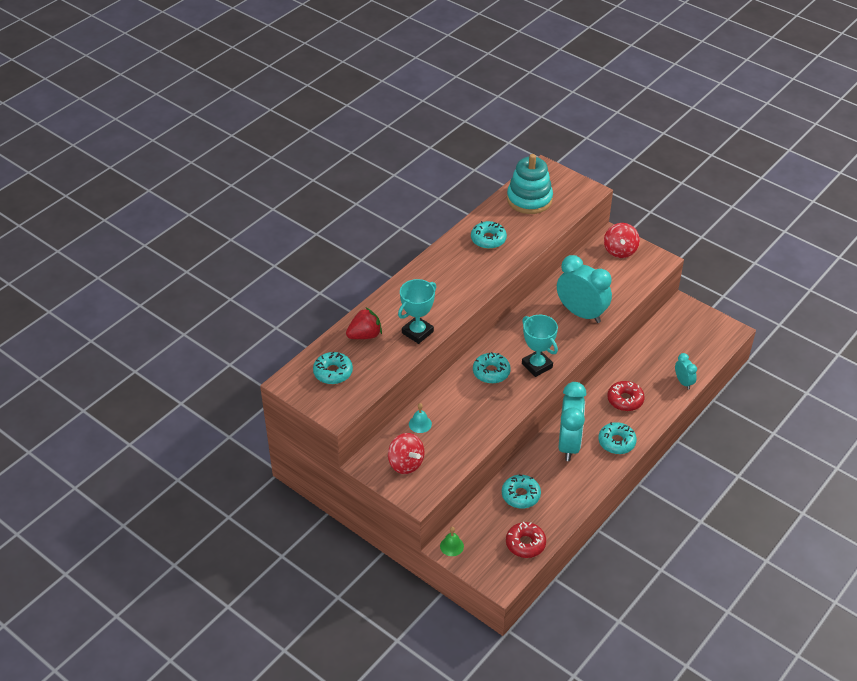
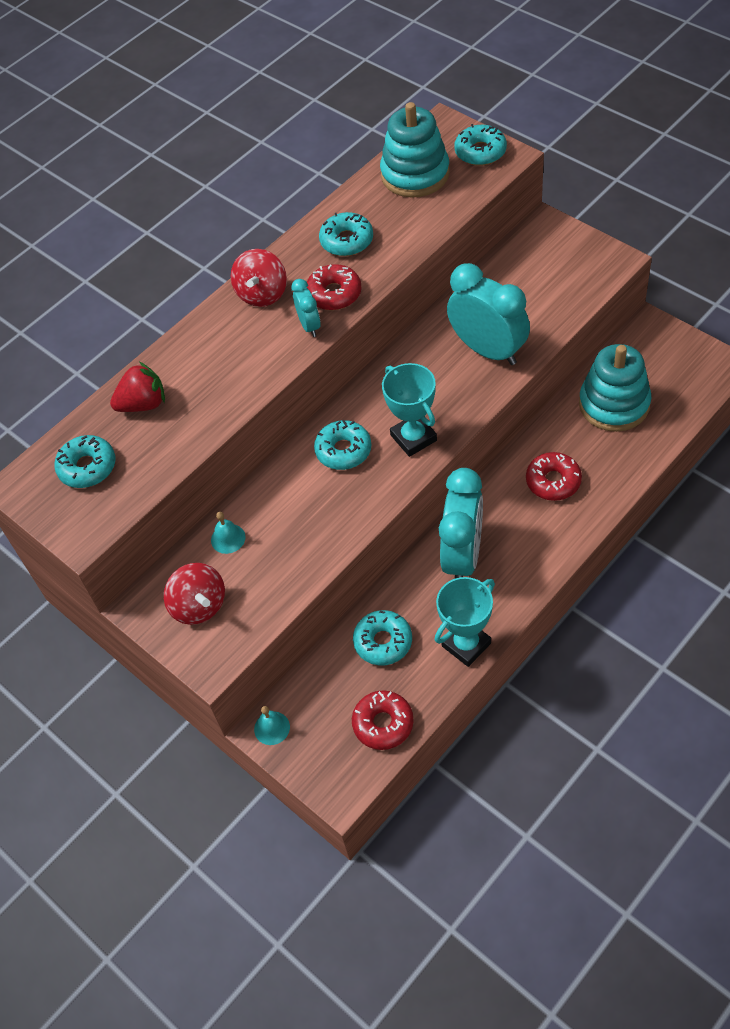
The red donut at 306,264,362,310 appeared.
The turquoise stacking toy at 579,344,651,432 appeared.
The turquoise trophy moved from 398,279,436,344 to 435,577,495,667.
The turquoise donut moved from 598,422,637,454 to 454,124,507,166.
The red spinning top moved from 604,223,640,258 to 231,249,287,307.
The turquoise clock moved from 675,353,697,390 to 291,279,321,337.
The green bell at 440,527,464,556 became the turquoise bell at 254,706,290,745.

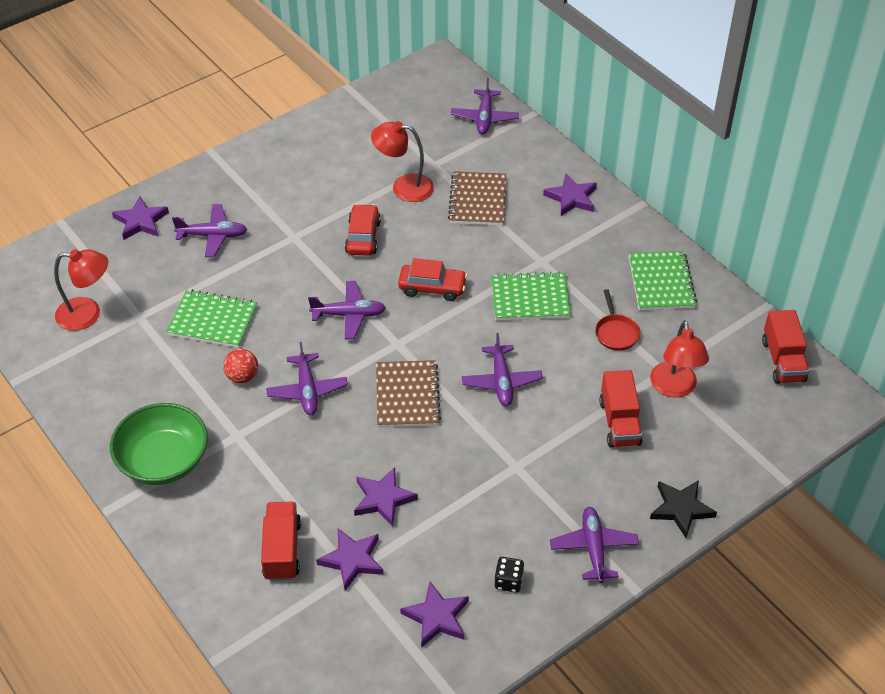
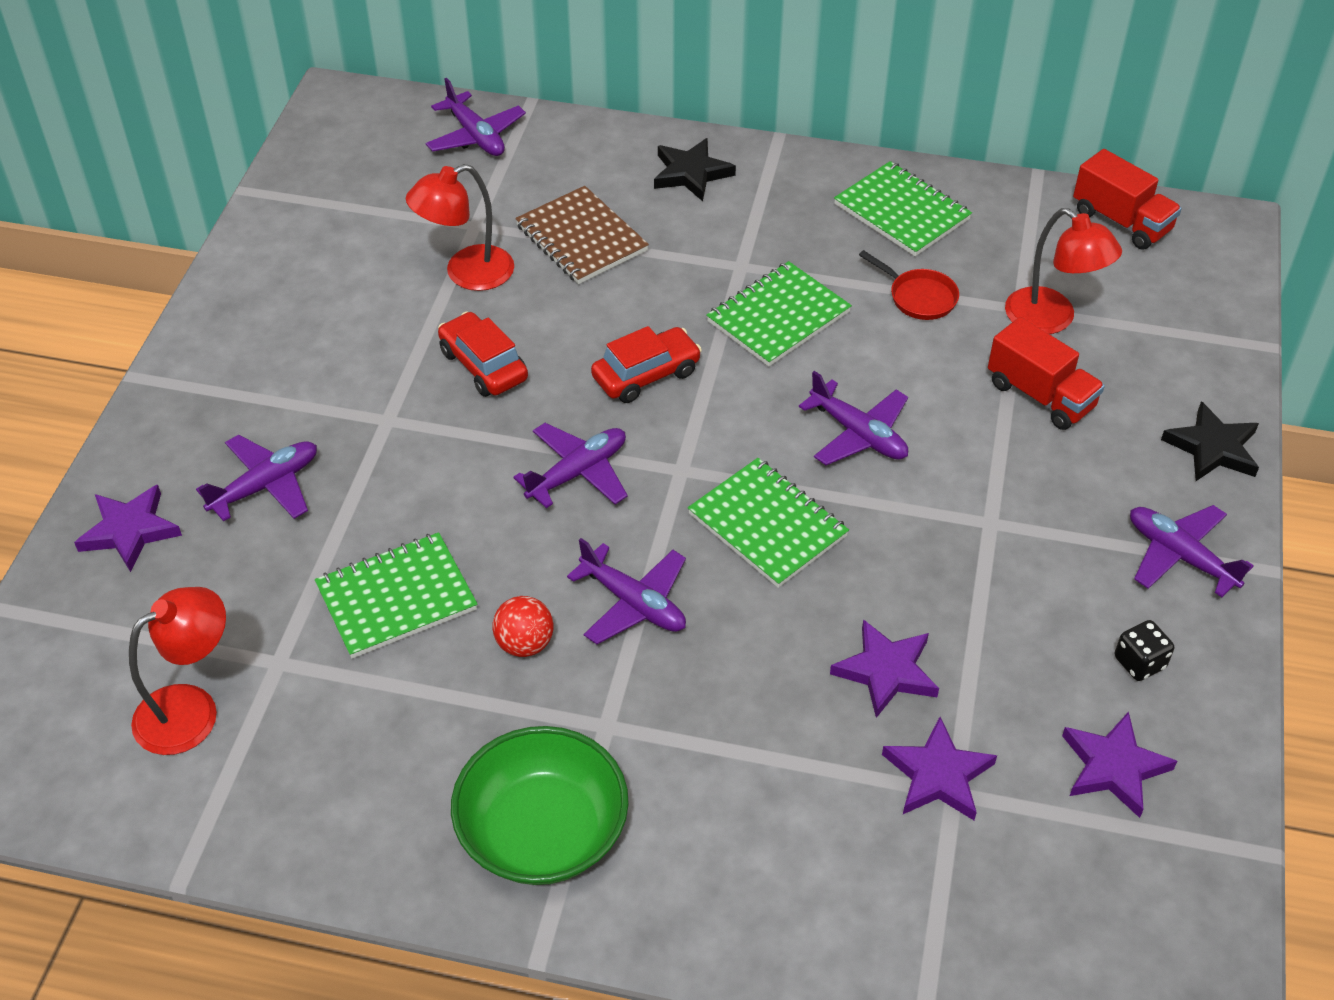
The red truck at 261,502,301,581 disappeared.
The brown notebook at 376,360,441,428 became the green notebook at 688,458,849,588.
The purple star at 543,173,597,216 became the black star at 654,138,736,201.

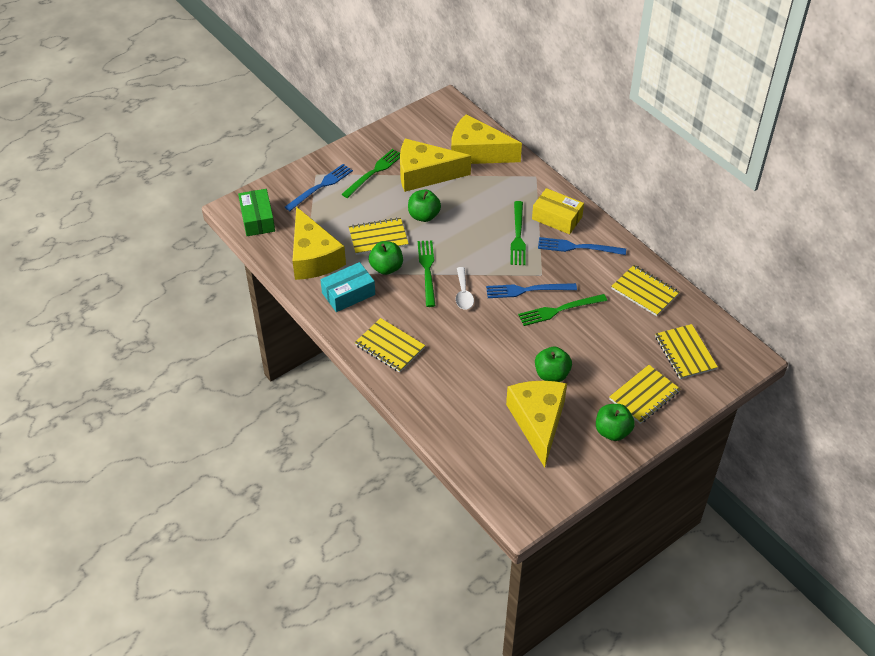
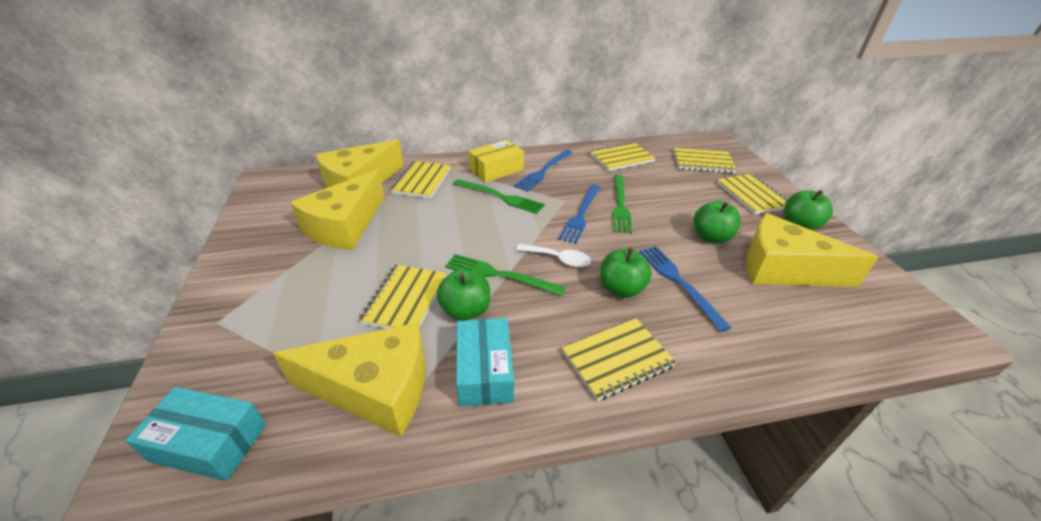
The green fork at 342,149,400,198 disappeared.
The yellow notebook at 390,161,451,198 appeared.
The blue fork moved from 285,164,353,211 to 639,246,732,332.
The green apple moved from 408,189,441,222 to 600,248,652,298.
The green box at 238,189,275,236 became the turquoise box at 125,387,266,481.

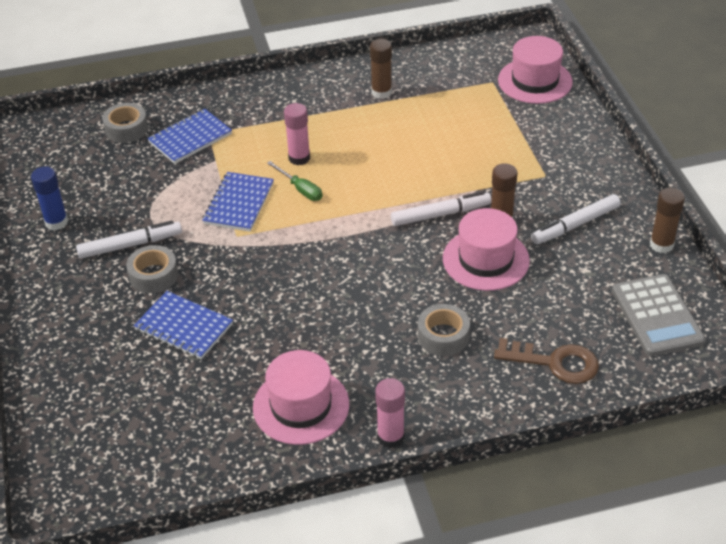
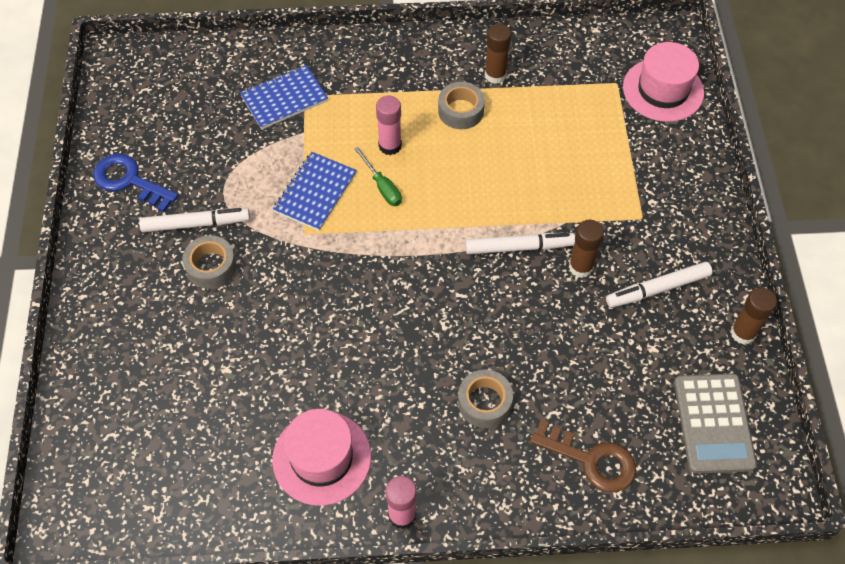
The blue notebook at 134,291,233,359 disappeared.
The pink hat at 443,208,530,291 disappeared.
The grey tape moved from 102,103,148,143 to 438,82,485,129.
The blue glue stick at 31,167,68,230 was replaced by the blue key at 93,154,178,212.

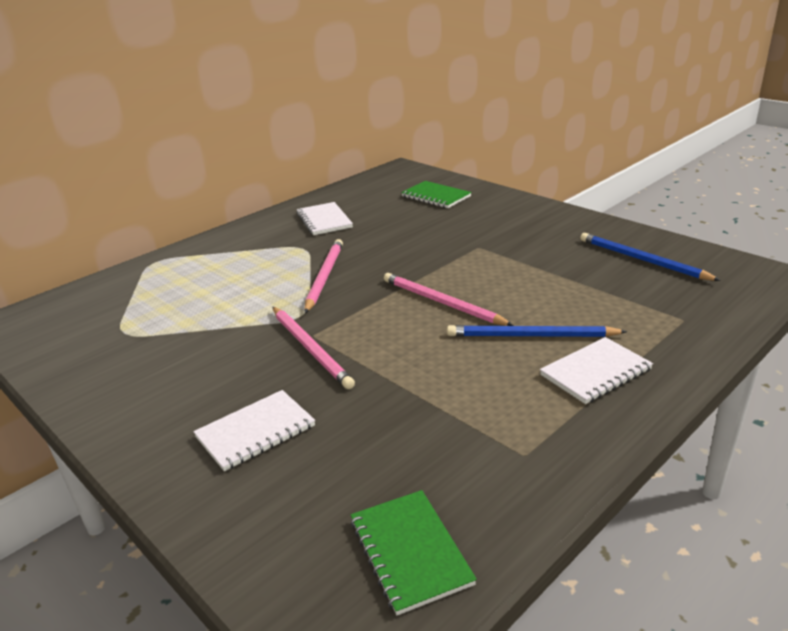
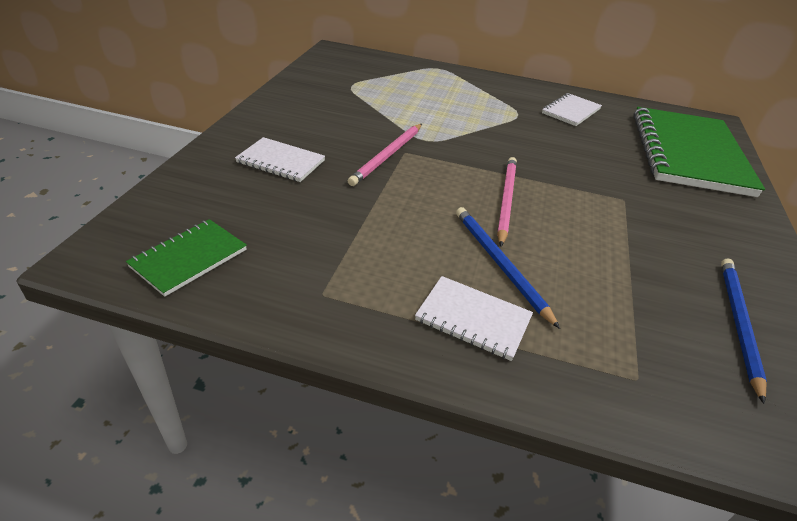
The pink pencil at 304,239,343,313 disappeared.
The green notebook at 401,181,472,208 changed to 2.20 times the size.

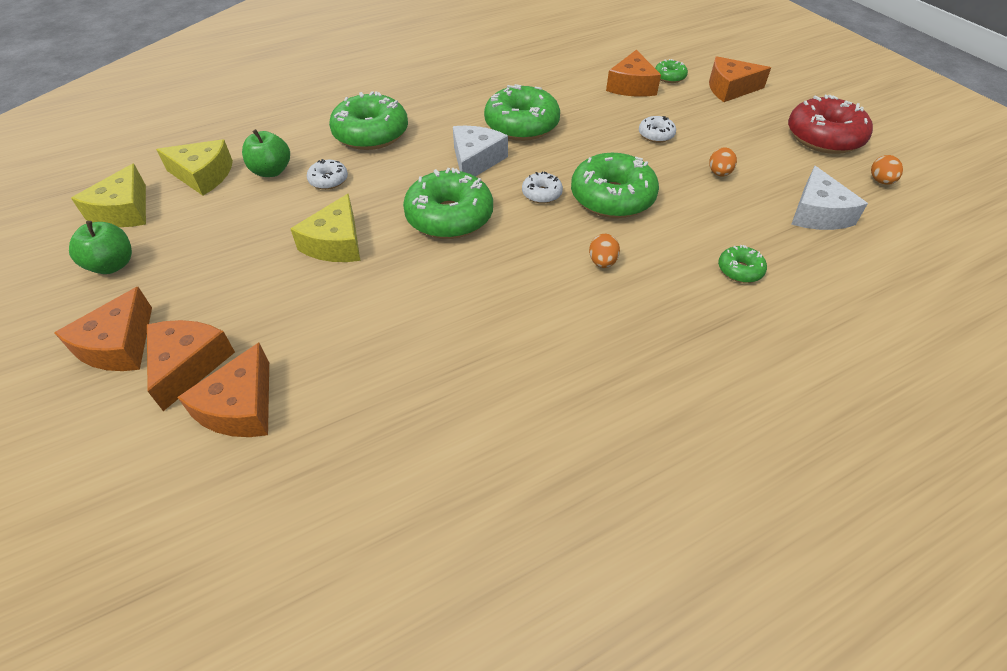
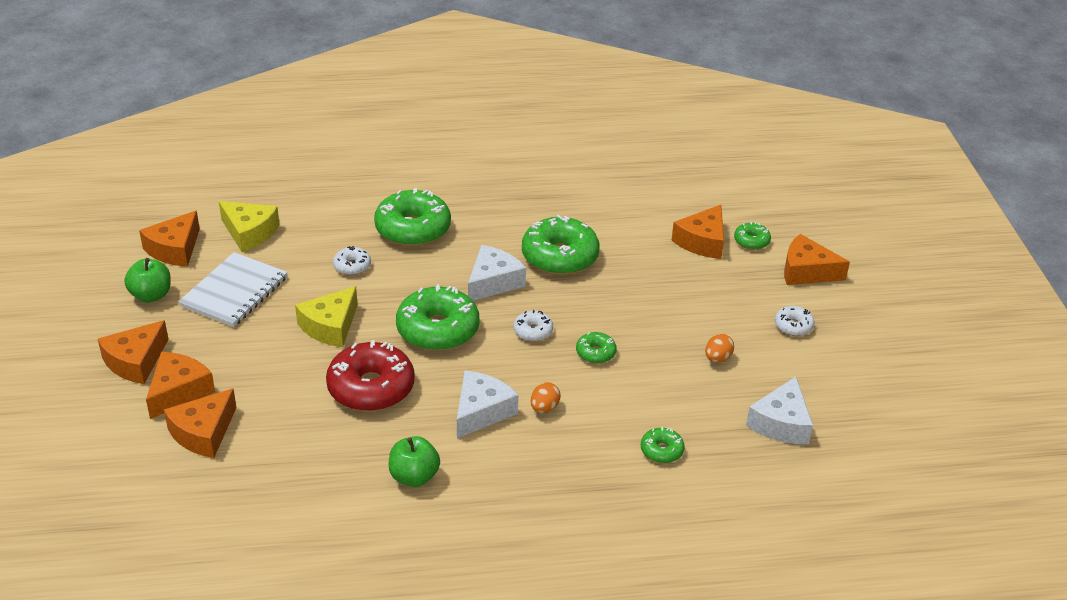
The orange egg at 871,155,903,185 disappeared.
The white notebook at 178,252,287,327 appeared.
The white cheese at 457,371,518,439 appeared.
The green apple moved from 242,129,290,177 to 389,436,440,487.
The white donut moved from 639,116,676,143 to 775,306,815,336.
The red donut moved from 788,95,873,154 to 326,340,415,411.
The yellow cheese at 71,163,146,227 became the orange cheese at 139,211,200,267.
The green donut at 571,153,659,218 changed to 0.48 times the size.

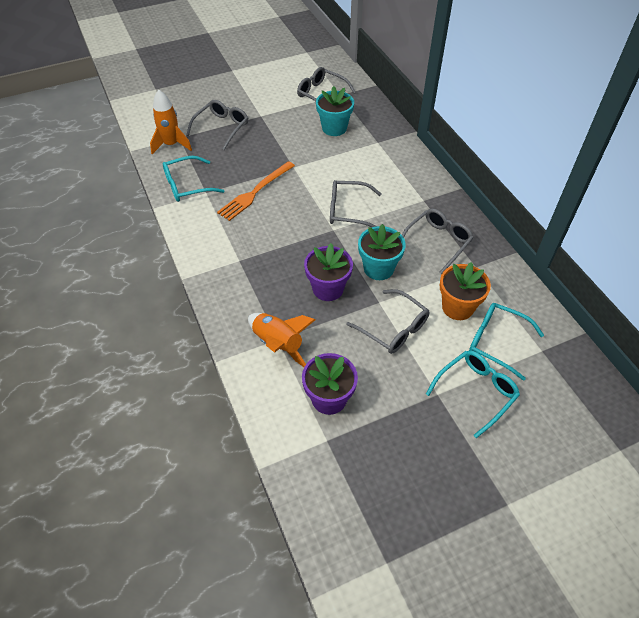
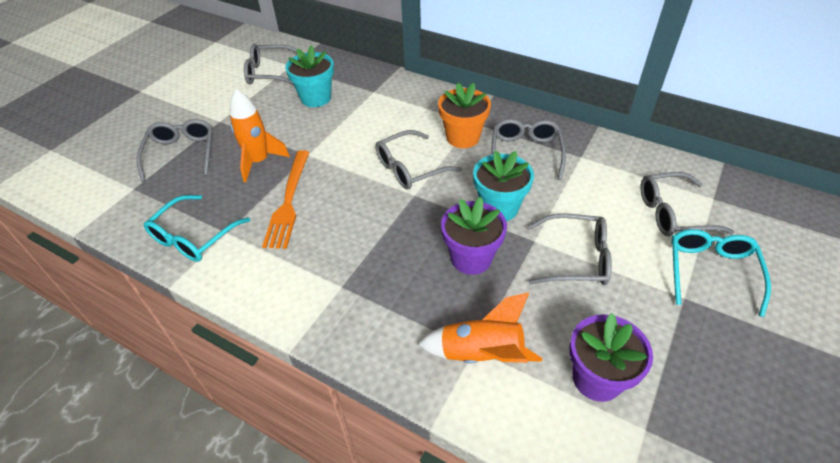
The orange rocket moved from 150,89,192,154 to 230,89,290,182.
The orange flower pot moved from 440,262,491,320 to 438,83,491,148.
The turquoise glasses at 469,303,544,381 became the grey glasses at 640,172,735,237.

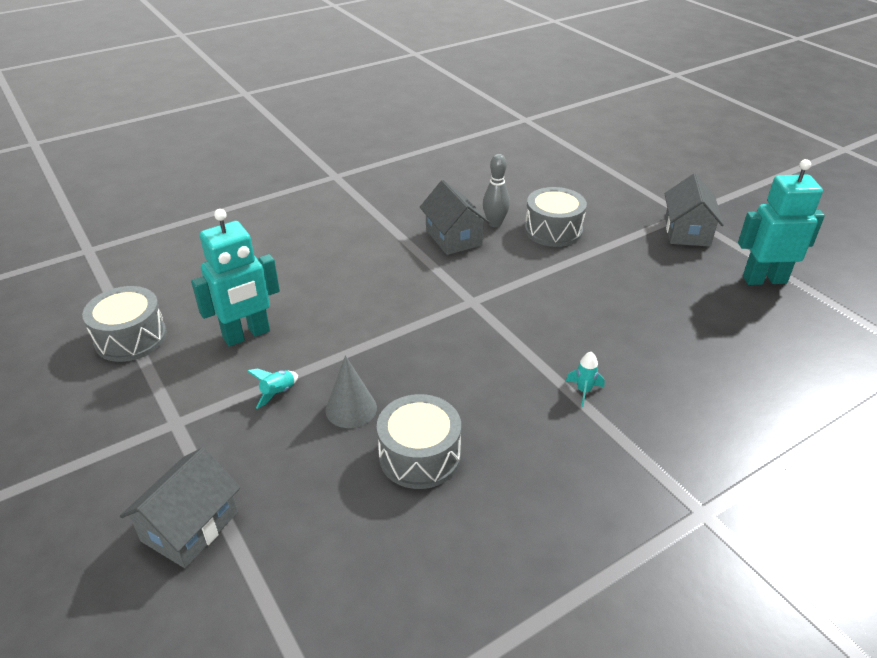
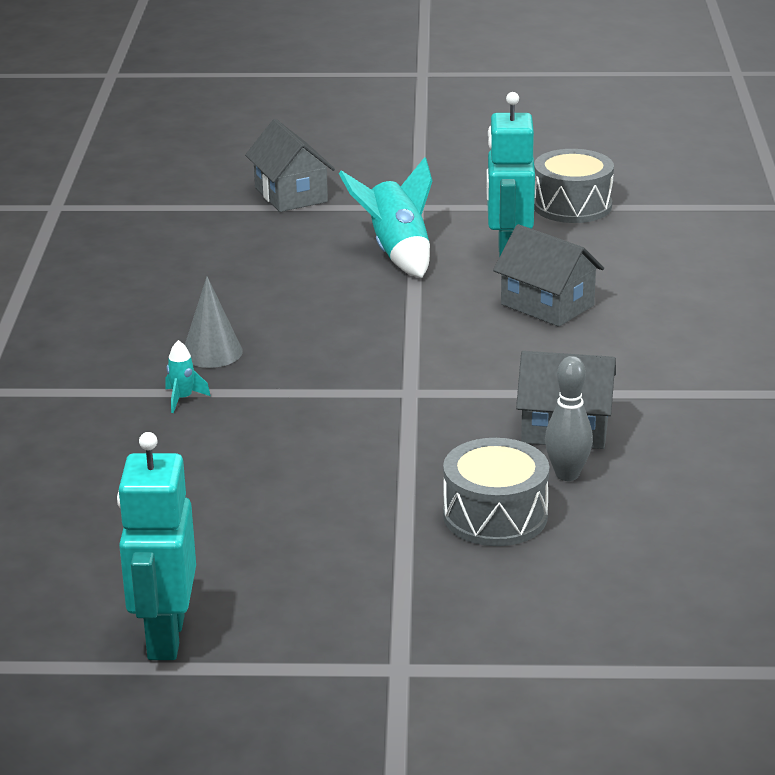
The grey drum at 377,394,461,489 disappeared.
The grey cone moved from 325,355,377,428 to 185,276,243,368.
The grey house moved from 664,174,724,247 to 493,224,604,327.
The turquoise robot at 738,159,825,285 turned 150 degrees clockwise.
The turquoise rocket at 247,369,298,409 changed to 2.18 times the size.

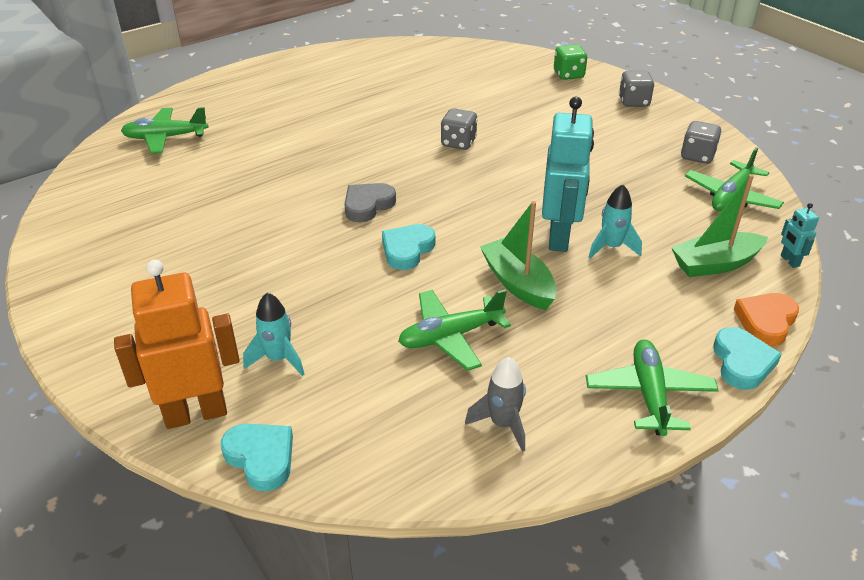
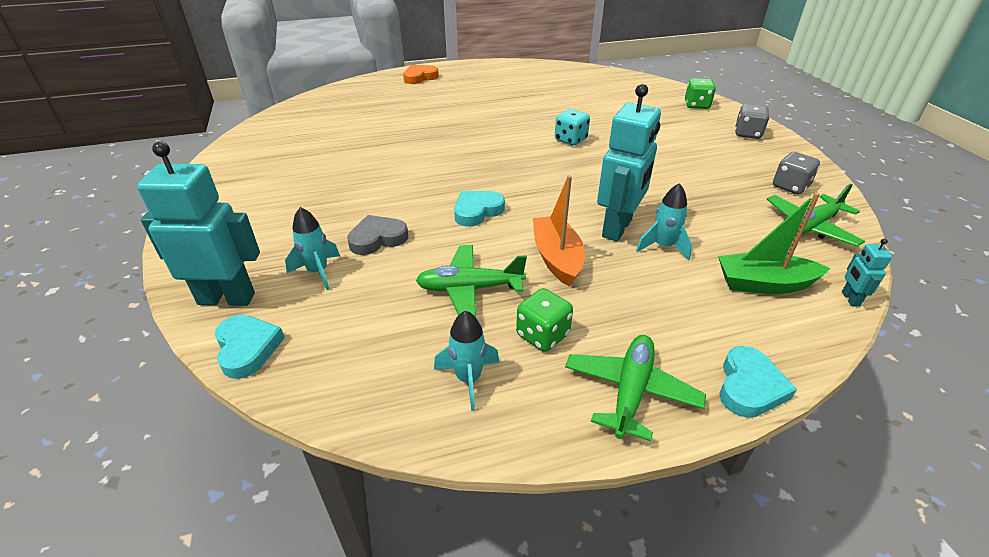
The green plane at 121,107,208,154 disappeared.
The green dice at 516,288,573,352 appeared.
The grey heart moved from 344,183,396,222 to 347,215,408,255.
The orange heart moved from 733,293,799,346 to 403,65,439,84.
The orange robot at 114,259,240,429 became the turquoise robot at 137,141,260,306.
The grey dice at 441,108,478,150 became the turquoise dice at 555,109,590,145.
The grey rocket at 465,357,526,452 became the turquoise rocket at 434,310,499,411.
The green boat at 480,201,557,310 became the orange boat at 533,175,585,287.

